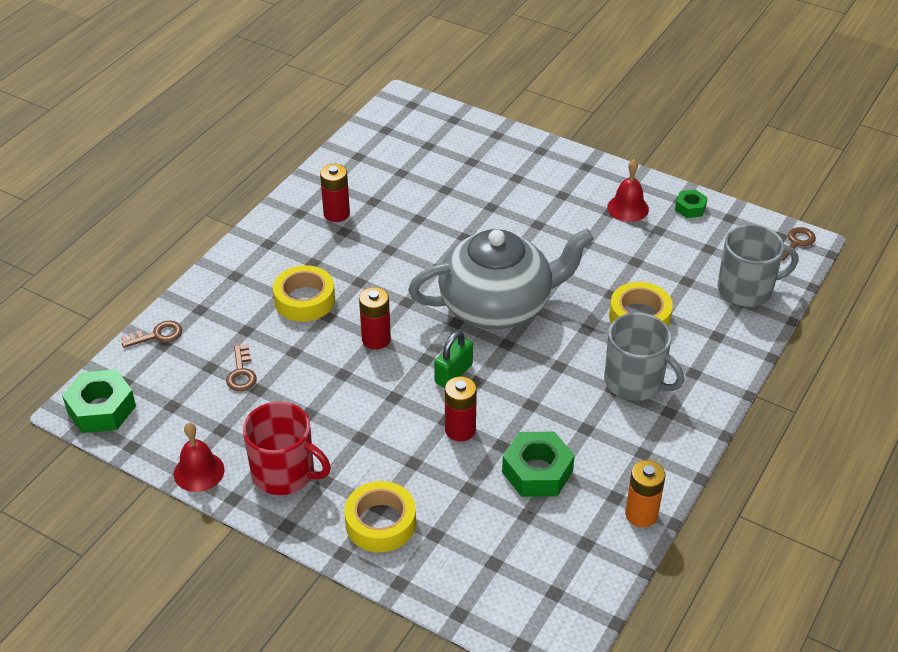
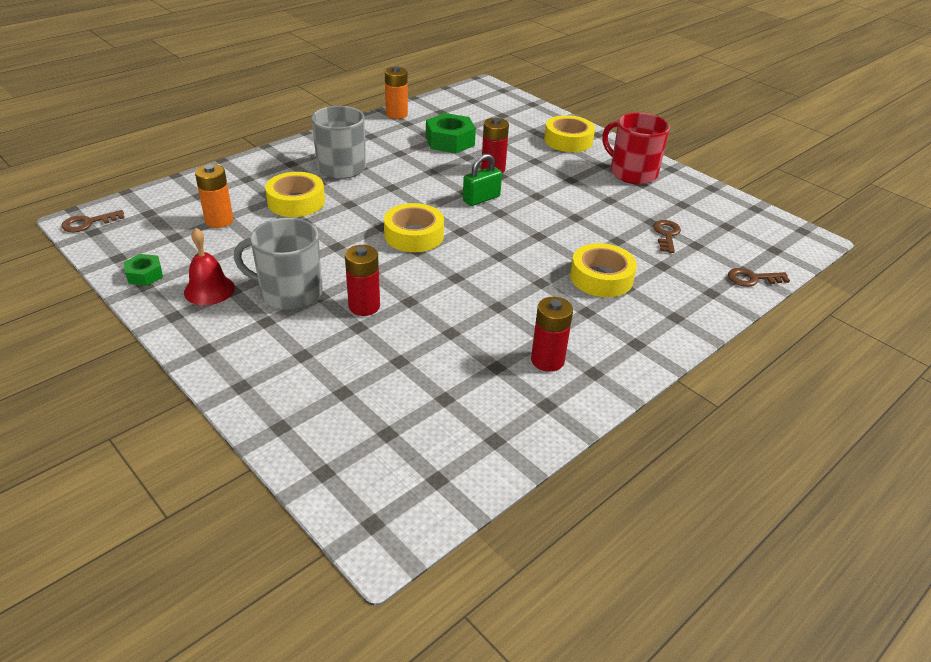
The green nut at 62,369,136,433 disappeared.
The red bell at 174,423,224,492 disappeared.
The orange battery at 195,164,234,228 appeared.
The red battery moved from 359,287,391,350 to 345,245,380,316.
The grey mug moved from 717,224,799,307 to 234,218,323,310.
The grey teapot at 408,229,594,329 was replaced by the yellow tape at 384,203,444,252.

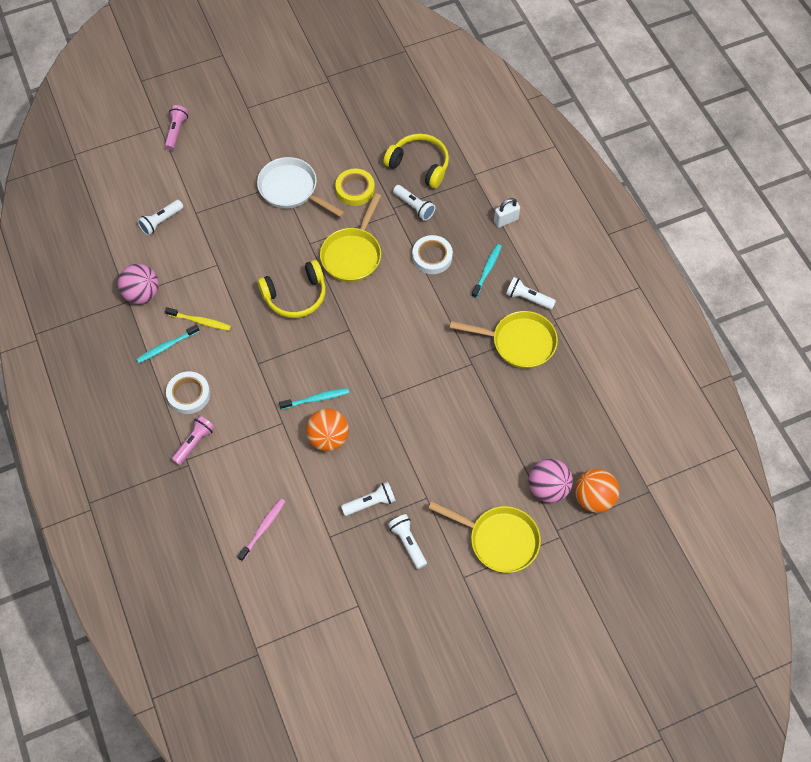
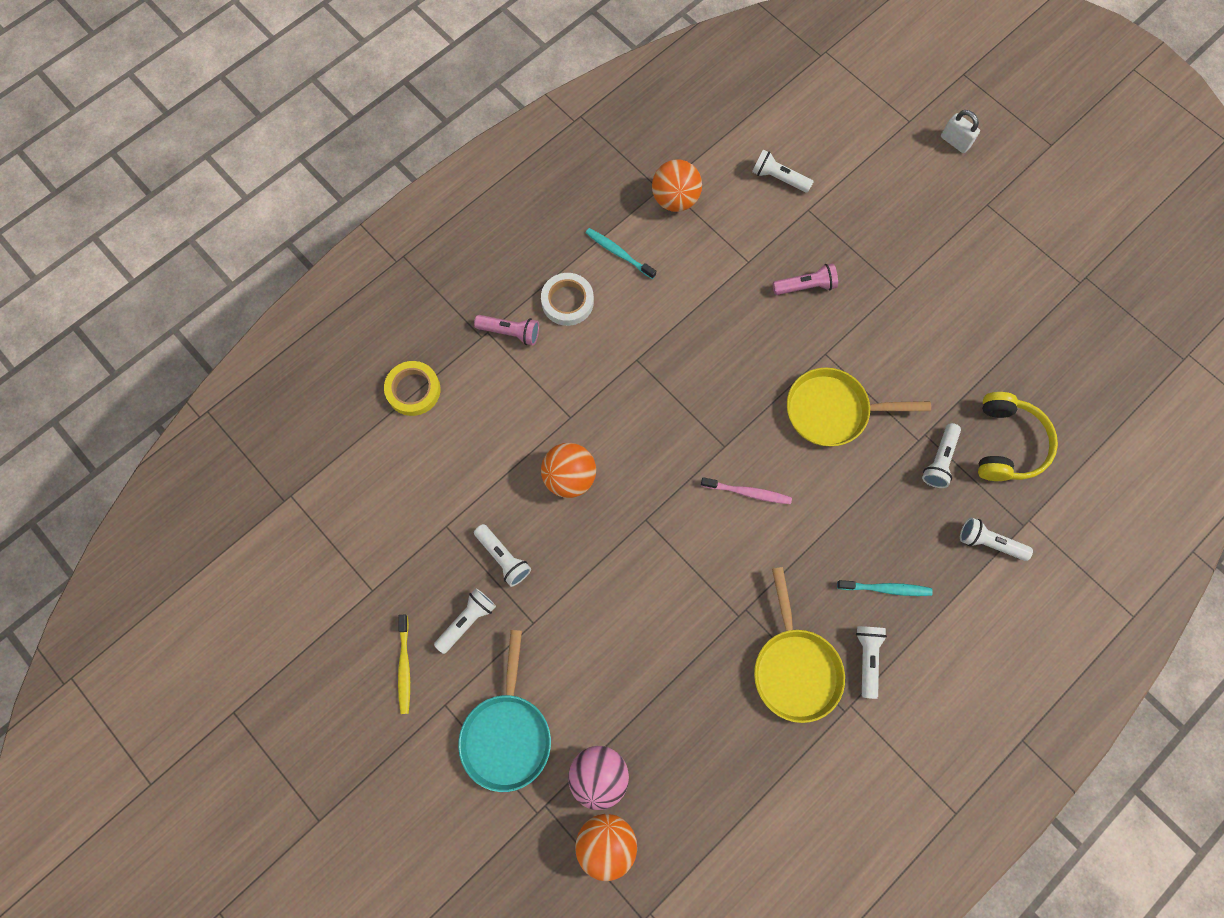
The white pan at 257,157,345,217 disappeared.
The yellow headphones at 257,260,326,318 disappeared.
The turquoise toothbrush at 279,388,349,409 disappeared.
The white tape at 412,235,453,274 disappeared.
The white flashlight at 960,517,1033,561 appeared.
The pink flashlight moved from 164,105,189,151 to 773,263,838,295.
The yellow toothbrush moved from 165,307,231,331 to 398,614,410,714.
The pink toothbrush moved from 237,499,286,561 to 701,477,792,504.
The yellow tape moved from 335,169,375,206 to 384,361,441,416.
The white padlock moved from 494,198,520,228 to 941,110,980,153.
The pink ball at 118,264,159,304 became the orange ball at 652,159,702,212.
The yellow pan at 428,501,541,573 became the turquoise pan at 458,630,551,792.

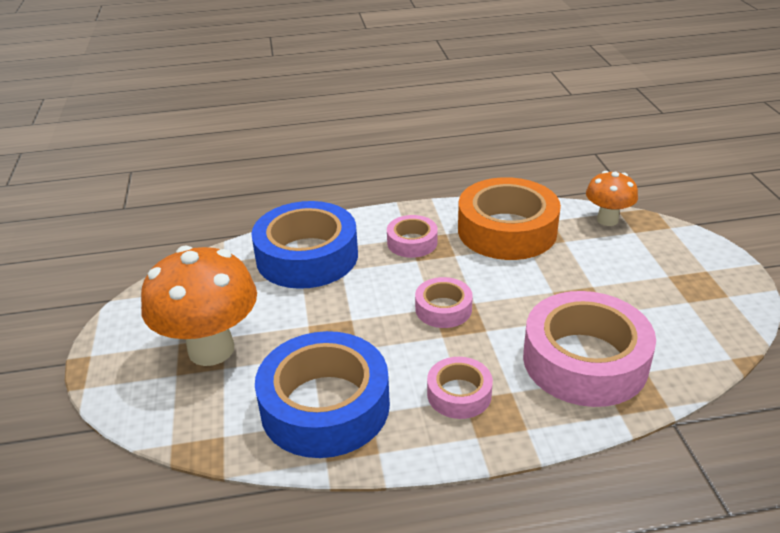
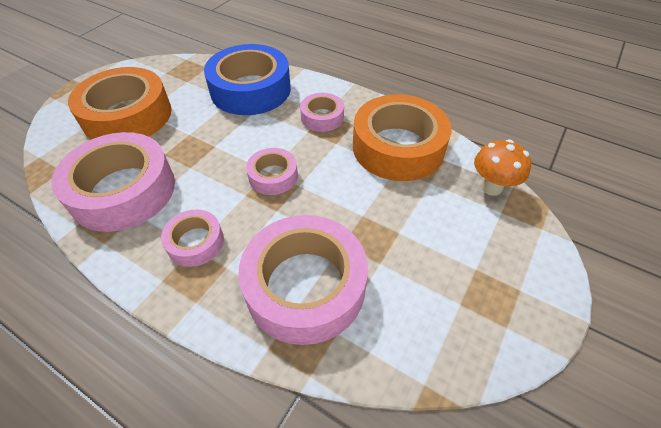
The orange mushroom at 141,246,257,366 was replaced by the orange tape at 68,67,171,140.
The blue tape at 255,331,390,458 became the pink tape at 51,132,175,232.

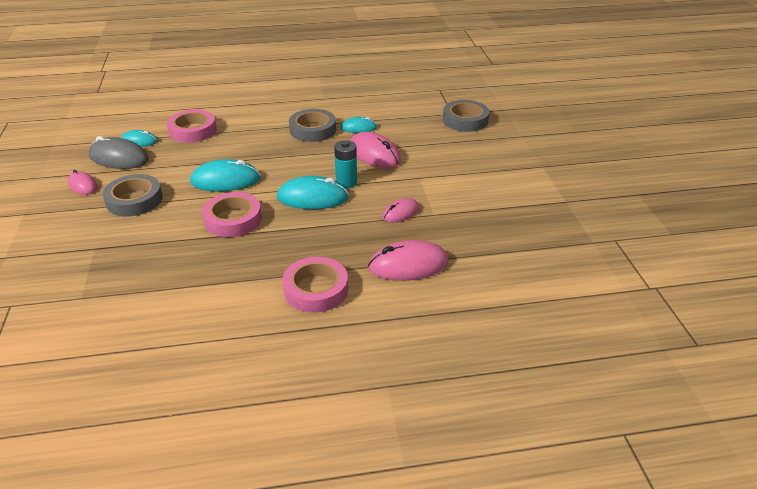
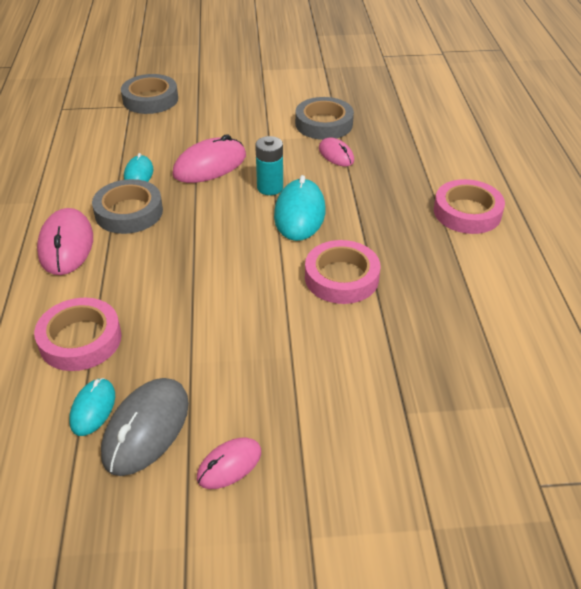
The turquoise mouse at 190,159,260,191 disappeared.
The grey tape moved from 103,174,163,217 to 295,97,354,140.
The pink mouse moved from 368,240,449,281 to 37,208,93,275.

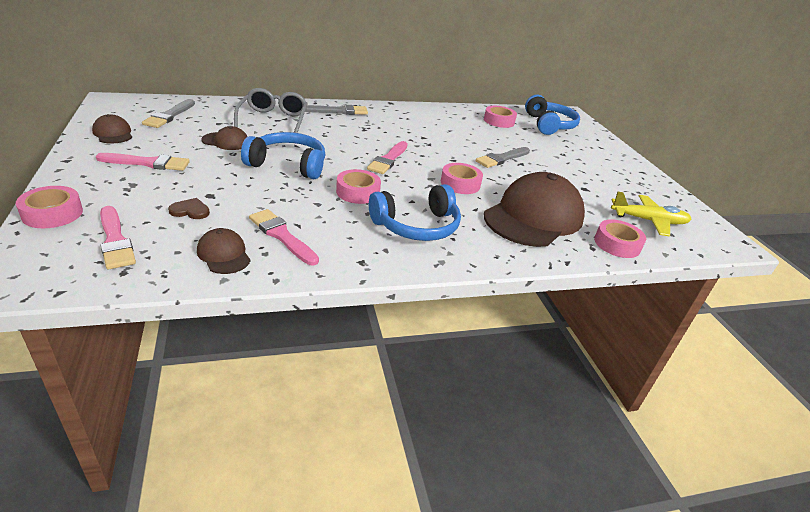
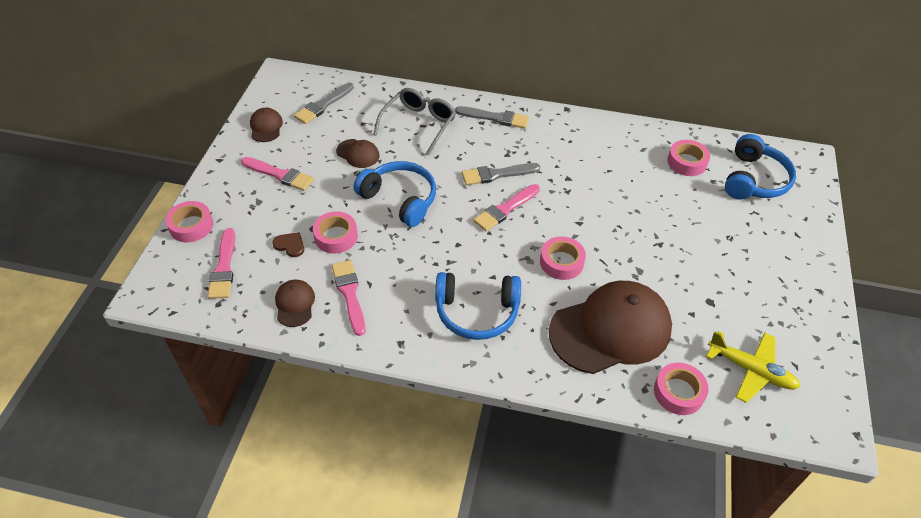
The pink tape moved from 336,169,381,204 to 313,211,358,253.
The grey brush moved from 476,147,530,168 to 462,163,540,185.

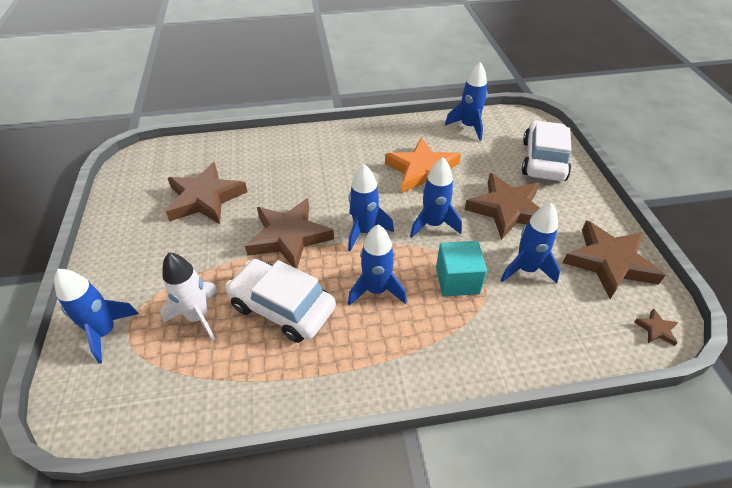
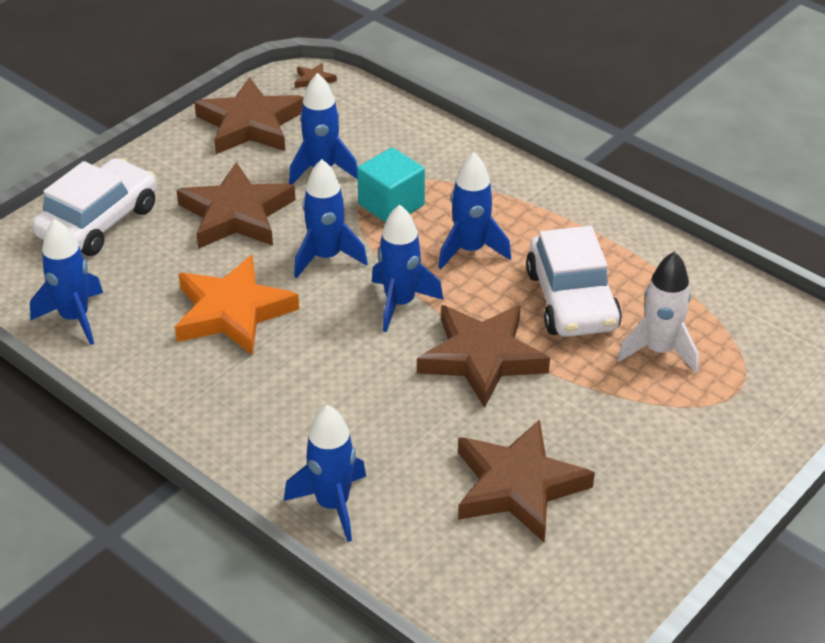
The blue rocket moved from 54,269,139,364 to 284,405,366,542.
The white car at 522,120,571,181 turned 150 degrees clockwise.

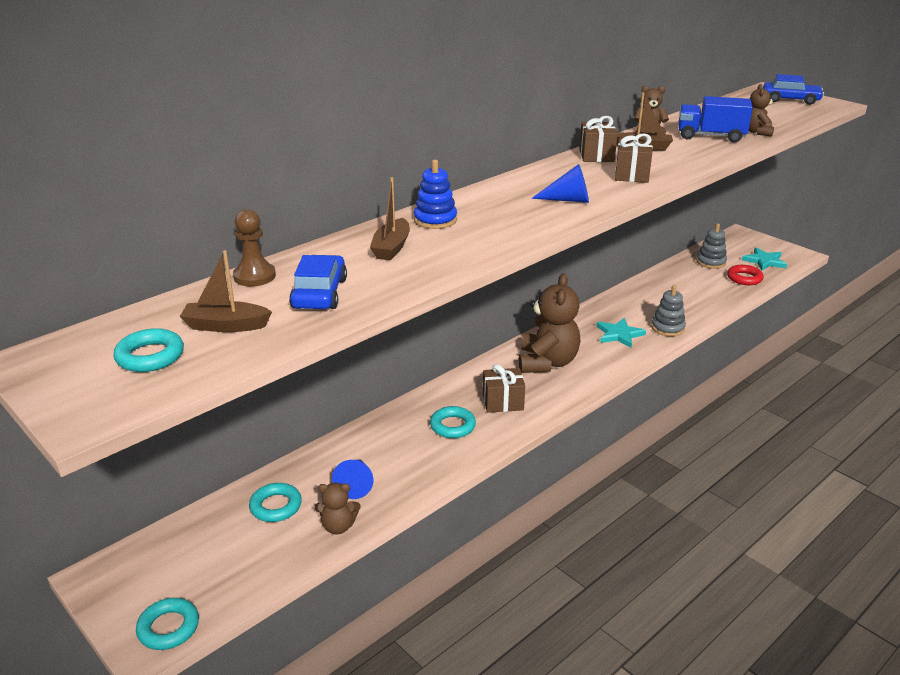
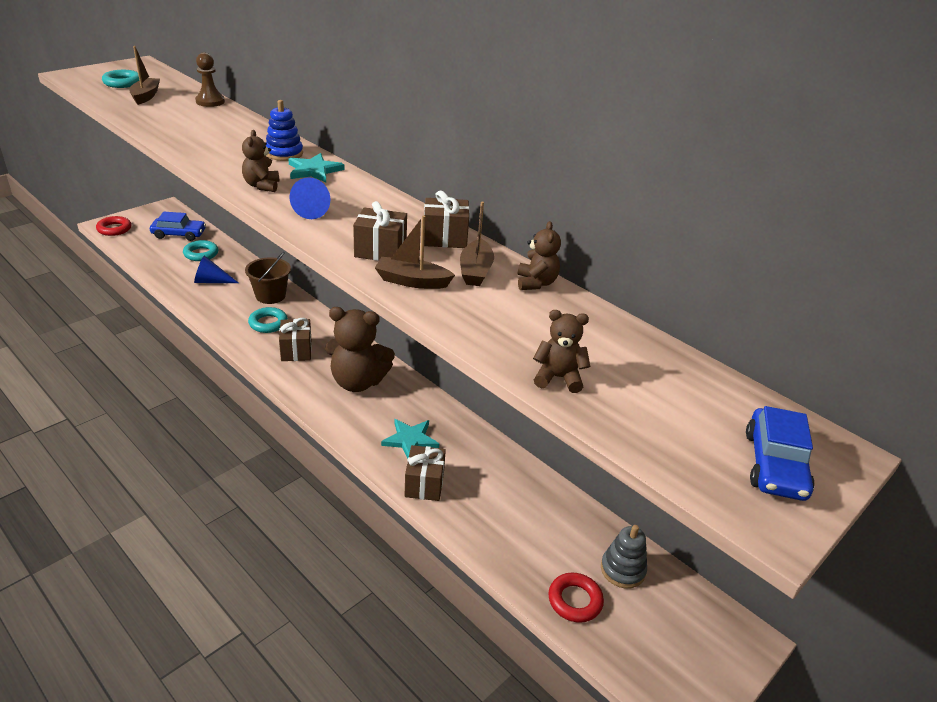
The blue truck at 679,96,753,143 disappeared.
The brown bucket at 245,252,291,304 appeared.
The blue car moved from 289,255,347,309 to 150,212,206,241.
The brown teddy bear moved from 315,483,360,534 to 242,130,279,192.
The brown boat moved from 370,177,410,260 to 375,216,455,289.
The turquoise star moved from 742,248,787,271 to 288,153,345,182.
The grey stacking toy at 651,285,686,337 was replaced by the brown gift at 405,445,446,501.
The turquoise ring at 136,598,199,650 became the red ring at 96,216,131,236.

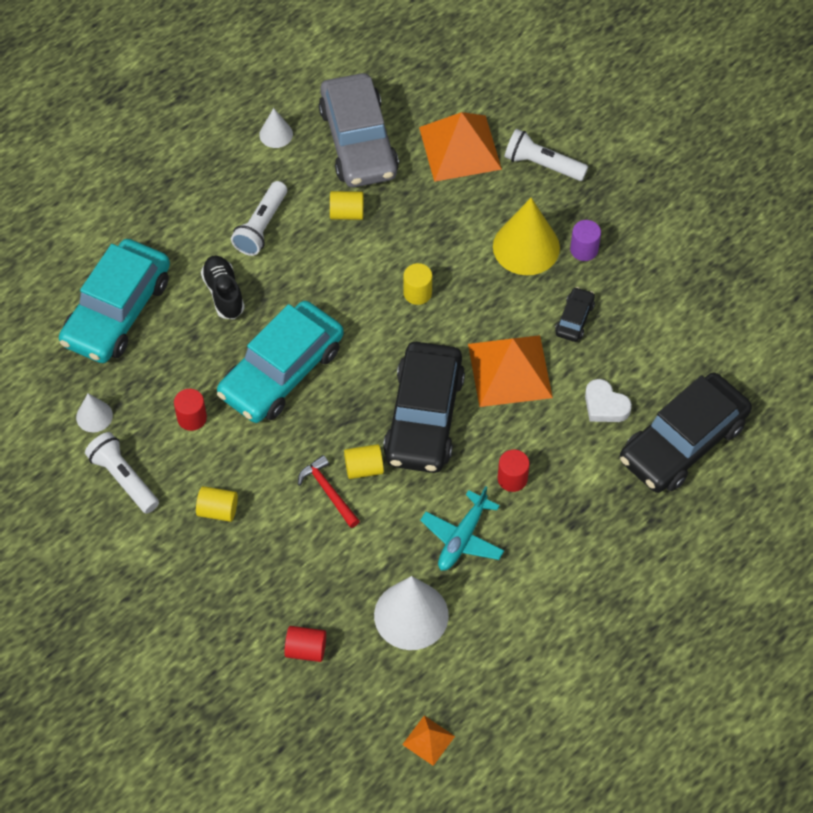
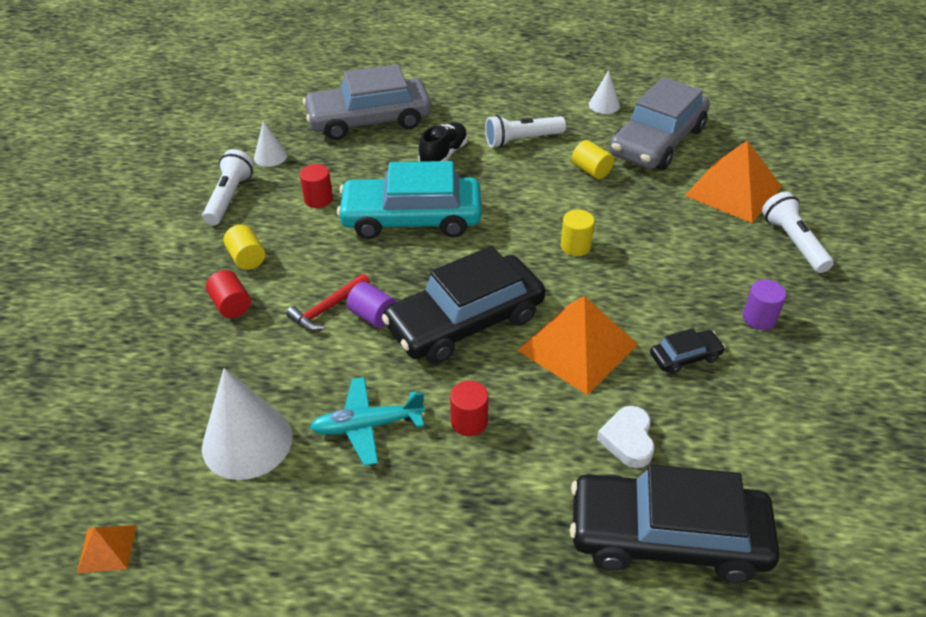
The yellow cone at 493,198,560,275 disappeared.
The red cylinder moved from 284,626,326,662 to 206,270,251,318.
The turquoise car at 59,239,170,363 became the grey car at 303,64,431,140.
The yellow cylinder at 344,444,384,479 became the purple cylinder at 346,282,396,328.
The red hammer at 298,455,360,528 turned 150 degrees counterclockwise.

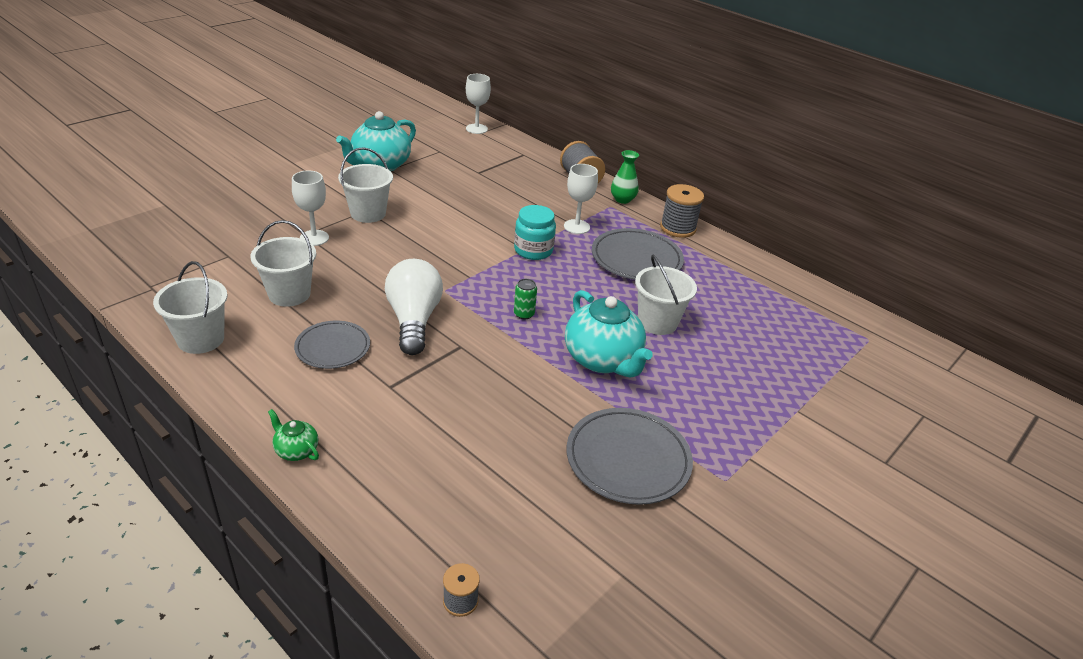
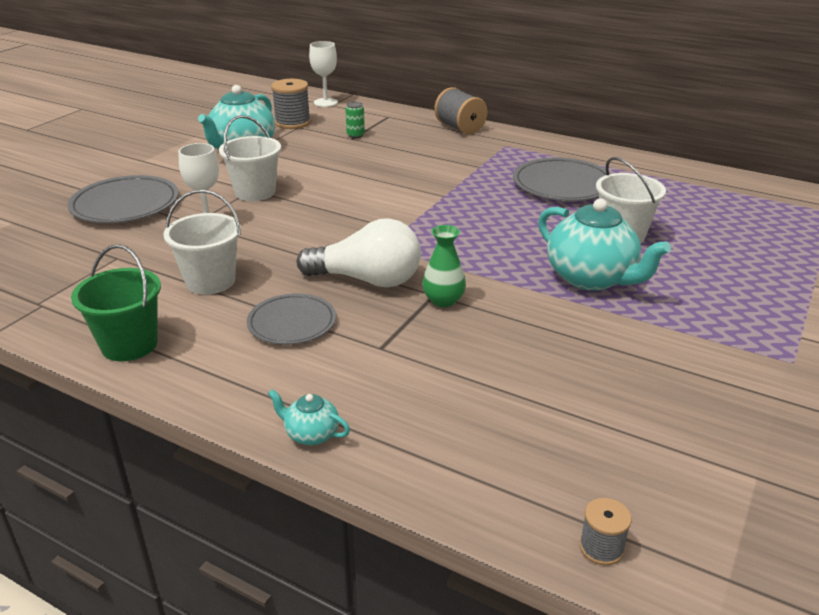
The turquoise jar at 514,205,556,260 disappeared.
The white goblet at 564,164,598,234 disappeared.
The green can moved from 514,279,537,319 to 345,102,365,138.
The grey plate moved from 566,408,693,505 to 68,175,179,223.
The green vase moved from 611,150,639,204 to 422,225,466,307.
The grey spool moved from 660,184,704,238 to 271,79,311,129.
The white bucket at 153,261,228,354 became the green bucket at 71,244,161,361.
The green teapot at 268,409,319,461 became the turquoise teapot at 268,389,350,445.
The white light bulb at 385,259,443,355 turned 120 degrees clockwise.

